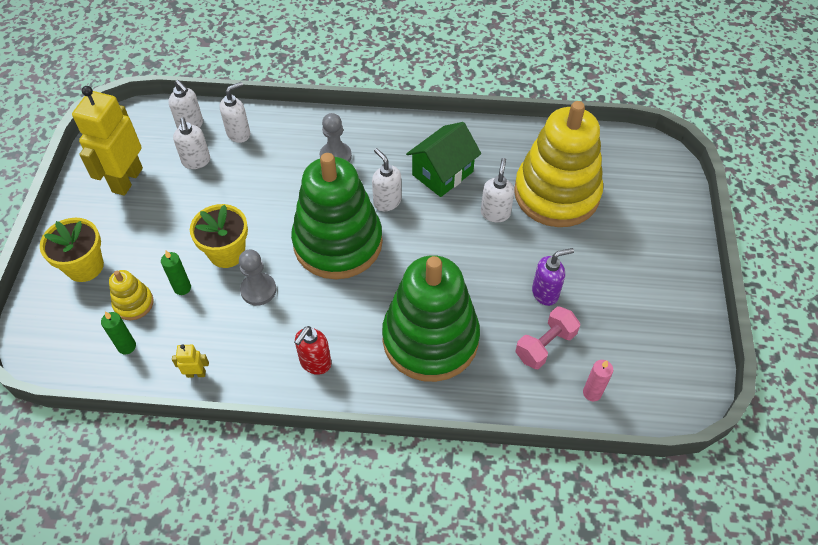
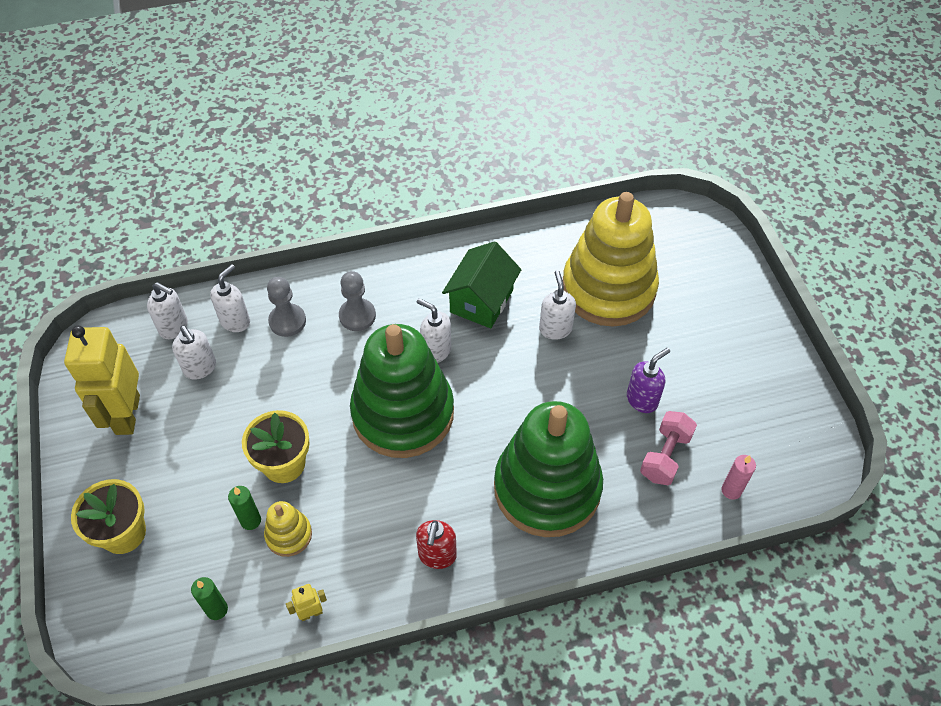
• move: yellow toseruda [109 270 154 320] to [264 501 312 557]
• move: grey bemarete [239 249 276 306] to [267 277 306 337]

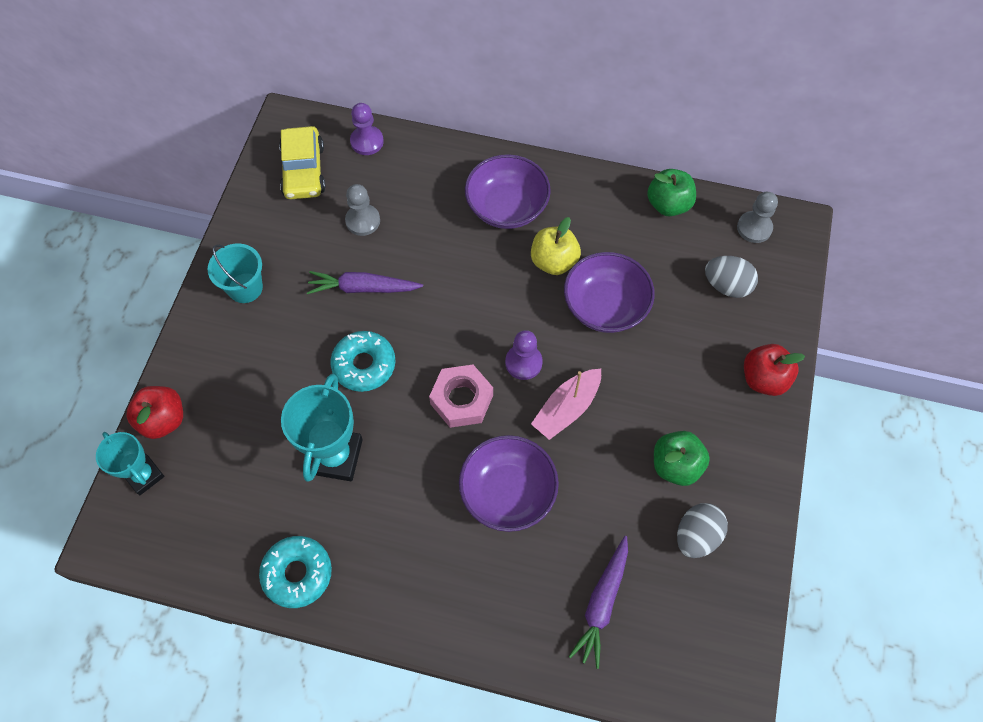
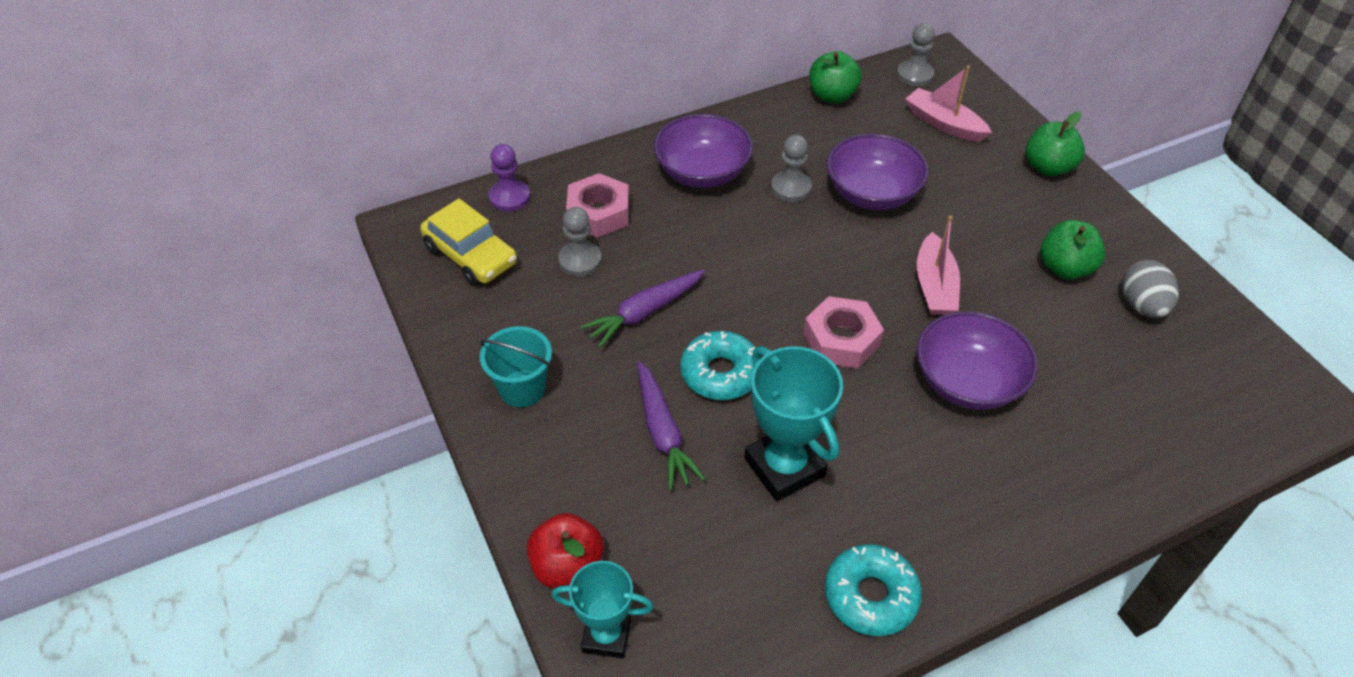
• delete: purple bemarete [505 330 543 380]
• insert: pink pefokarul [566 173 629 238]
• move: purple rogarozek [569 536 628 669] to [637 361 705 490]
• replace: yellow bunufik [531 217 581 275] to grey bemarete [771 135 812 202]
• replace: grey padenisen [705 256 758 298] to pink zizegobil [905 66 992 142]
• recolor: red bunufik [744 344 805 396] to green bunufik [1026 112 1085 177]

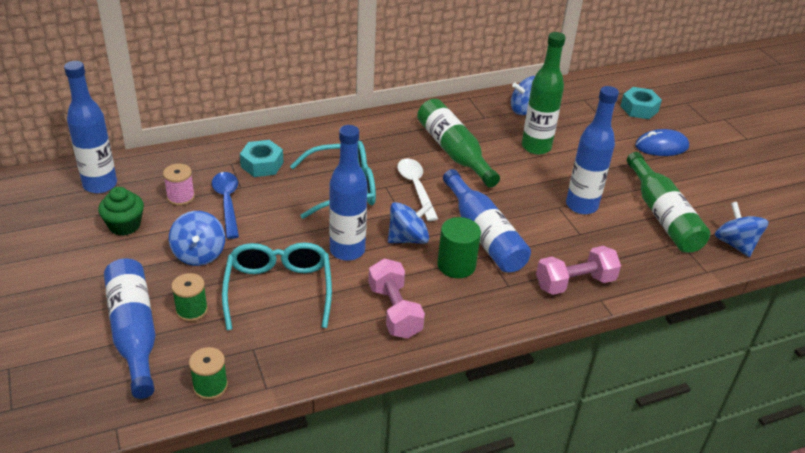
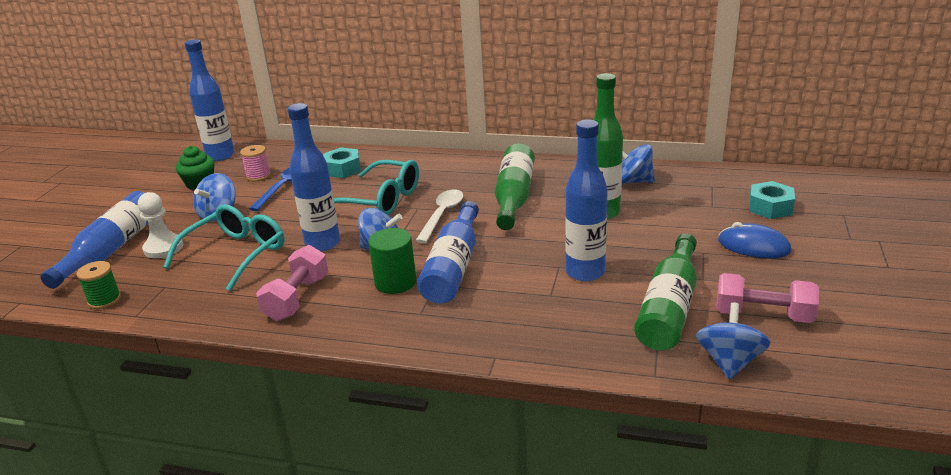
• move: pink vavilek [536 246 621 295] to [716 273 819 323]
• replace: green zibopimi [171 273 208 322] to white bemarete [138 192 183 258]

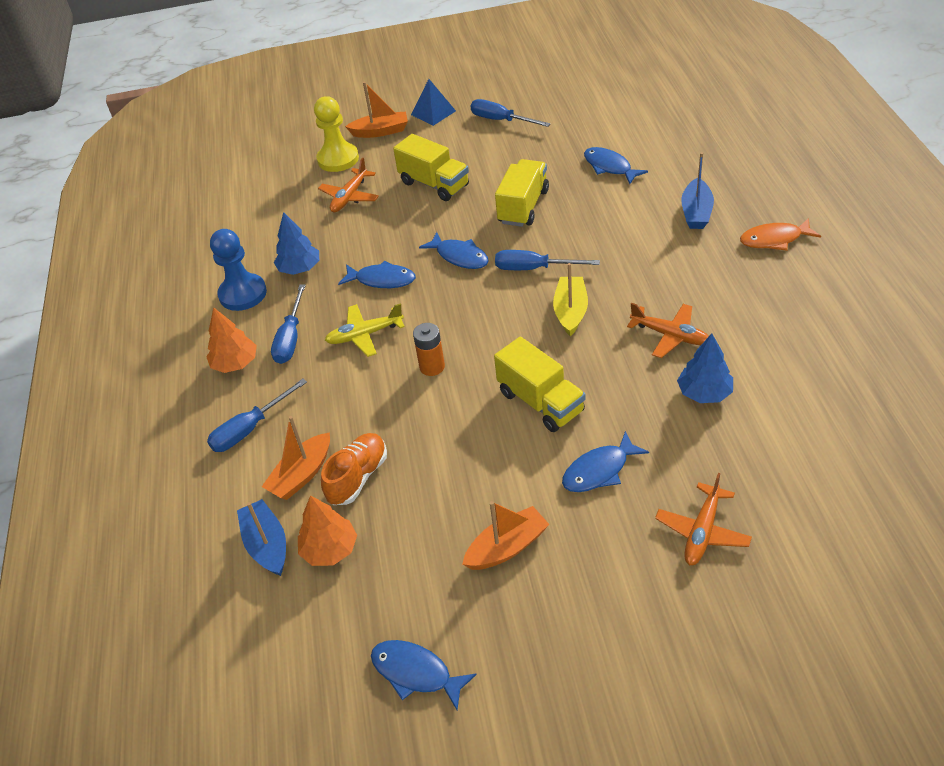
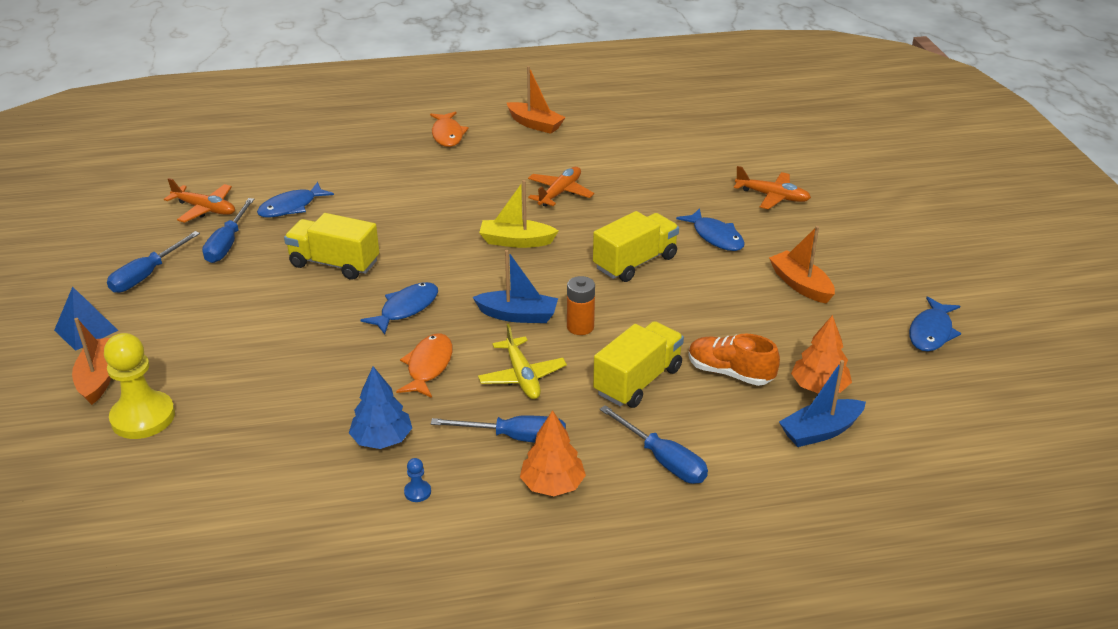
• delete: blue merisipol [677 333 733 403]
• move: orange zizegobil [262 416 330 500] to [507 66 566 134]
• move: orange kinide [318 158 379 212] to [164 178 235 223]
• move: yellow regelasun [393 134 469 201] to [593 321 684 408]
• move: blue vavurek [495 250 600 270] to [202 198 254 263]
• move: blue zizegobil [681 152 714 229] to [472 250 558 323]
• recolor: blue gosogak [338 260 416 288] to orange gosogak [396 333 453 398]
• resize: blue bemarete [210 229 267 311] = [404 458 431 502] x0.40

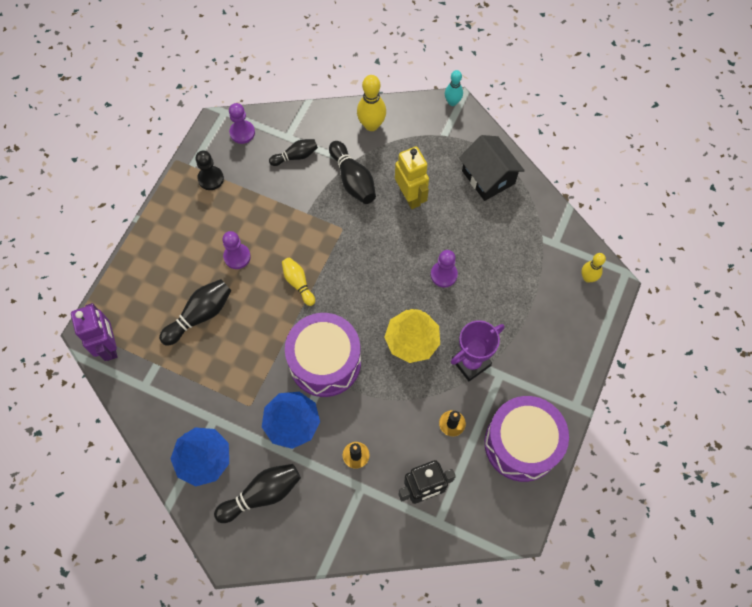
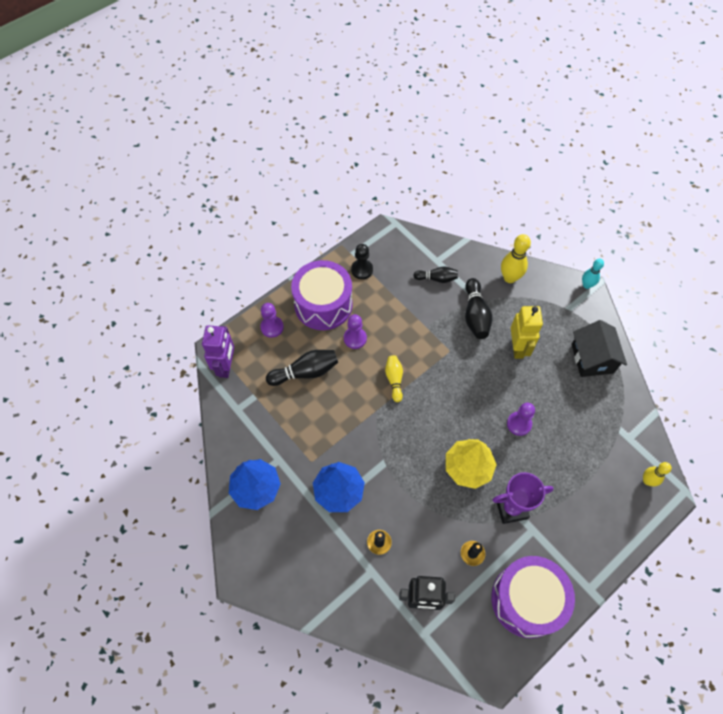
• delete: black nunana [214 464 301 523]
• move: purple bemarete [229 103 255 144] to [260 303 284 338]
• move: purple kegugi [285 313 361 397] to [291 260 353 330]

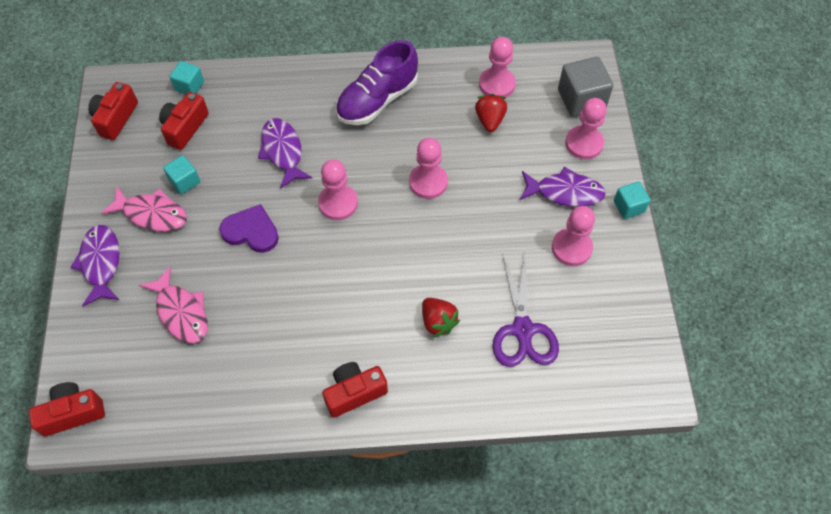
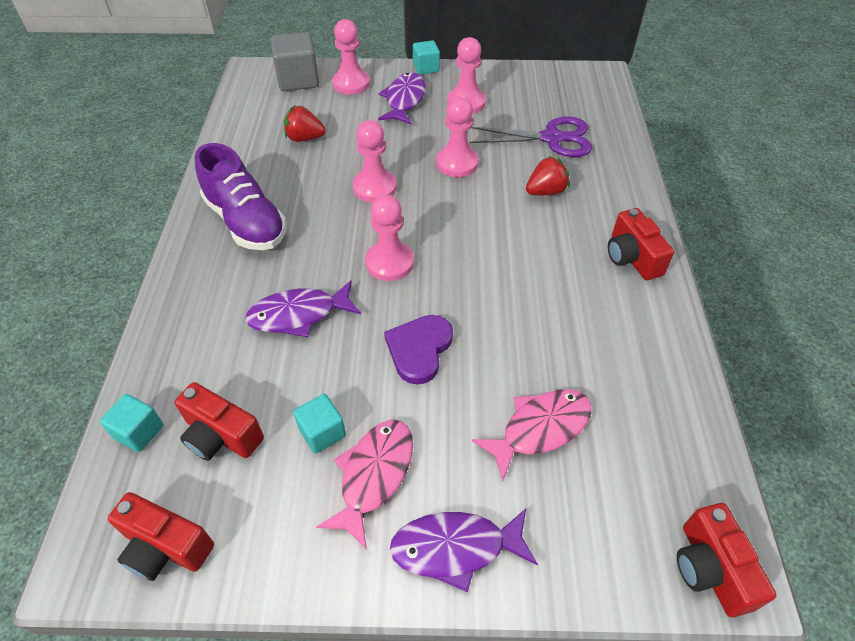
• move: pink bemarete [479 37 516 98] to [436 96 479 177]

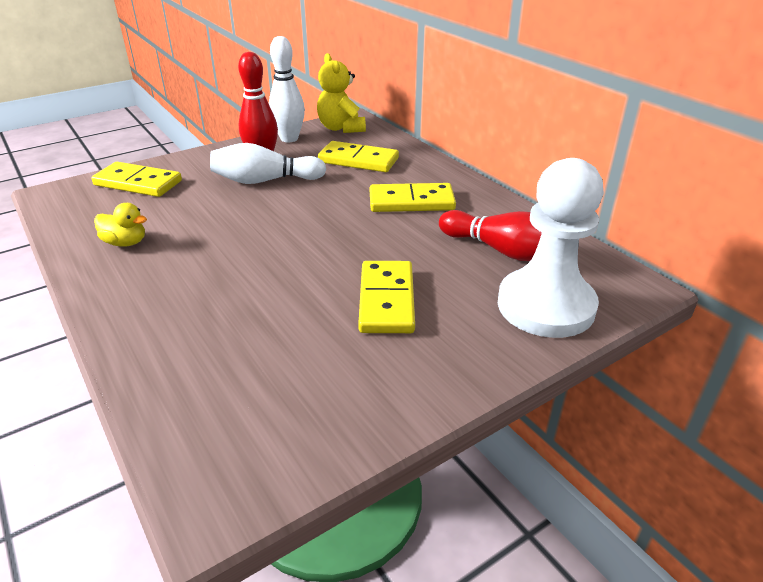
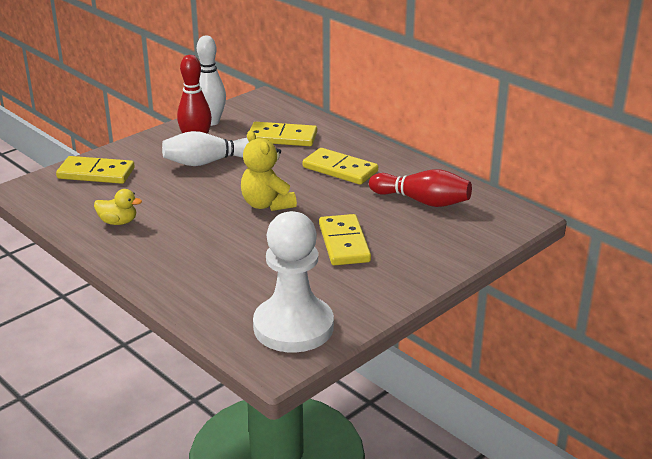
• move: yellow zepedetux [317 53 366 133] to [241 130 297 211]
• move: white bemarete [498 158 604 338] to [253 211 334 353]
• rotate: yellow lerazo [370 183 456 212] = [303 148 378 185] 45 degrees clockwise

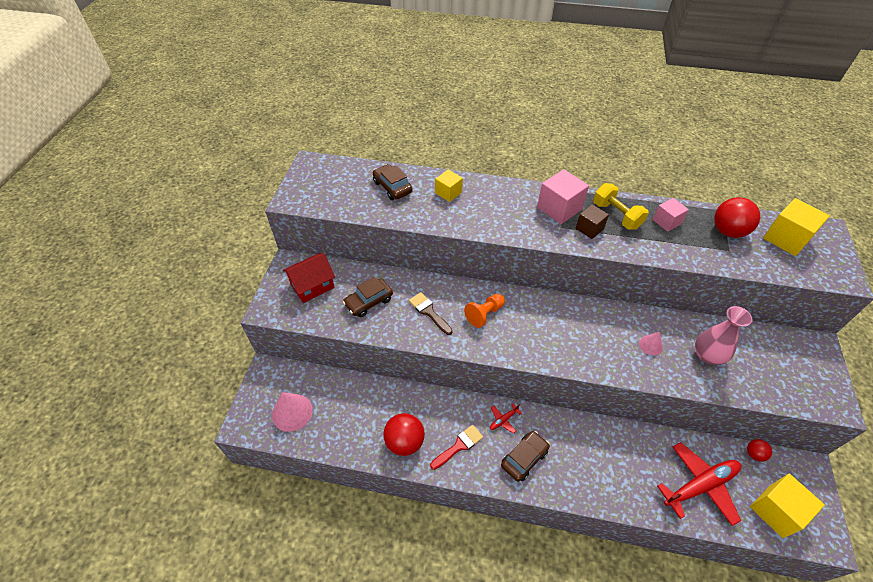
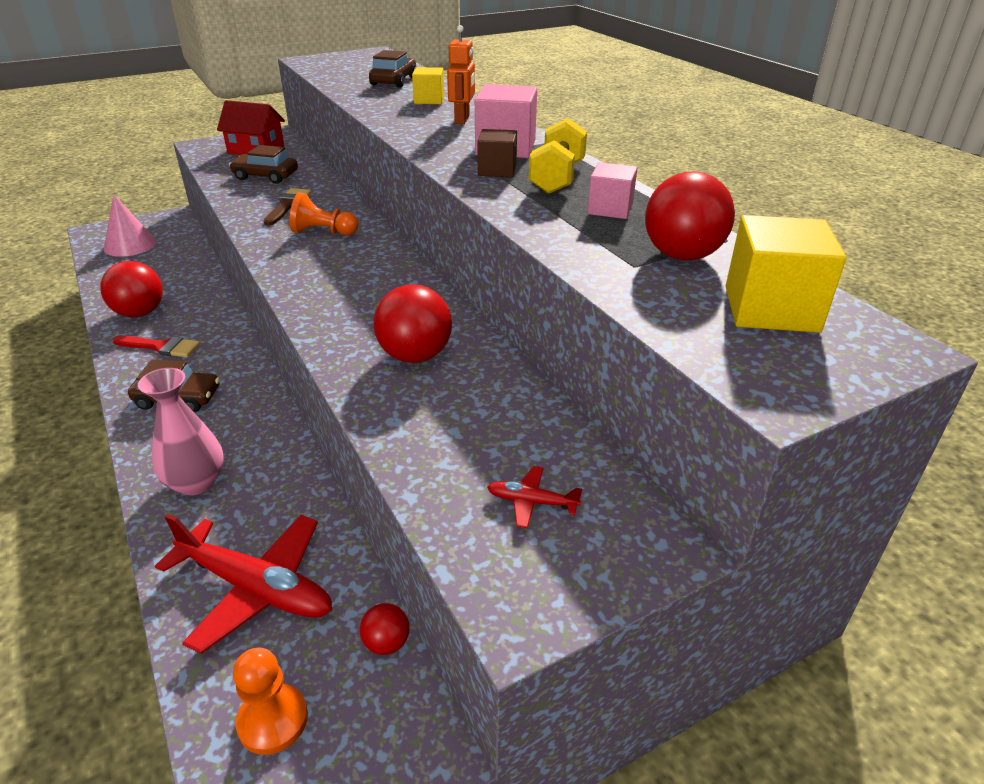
• insert: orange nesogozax [447 25 475 124]
• move: red kinide [490 404 522 433] to [487 466 582 528]
• move: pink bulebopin [695 306 752 365] to [138 368 224 495]
• replace: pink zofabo [639 332 663 356] to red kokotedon [374 284 452 363]
• replace: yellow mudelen [750 474 825 538] to orange bemarete [233 647 308 755]

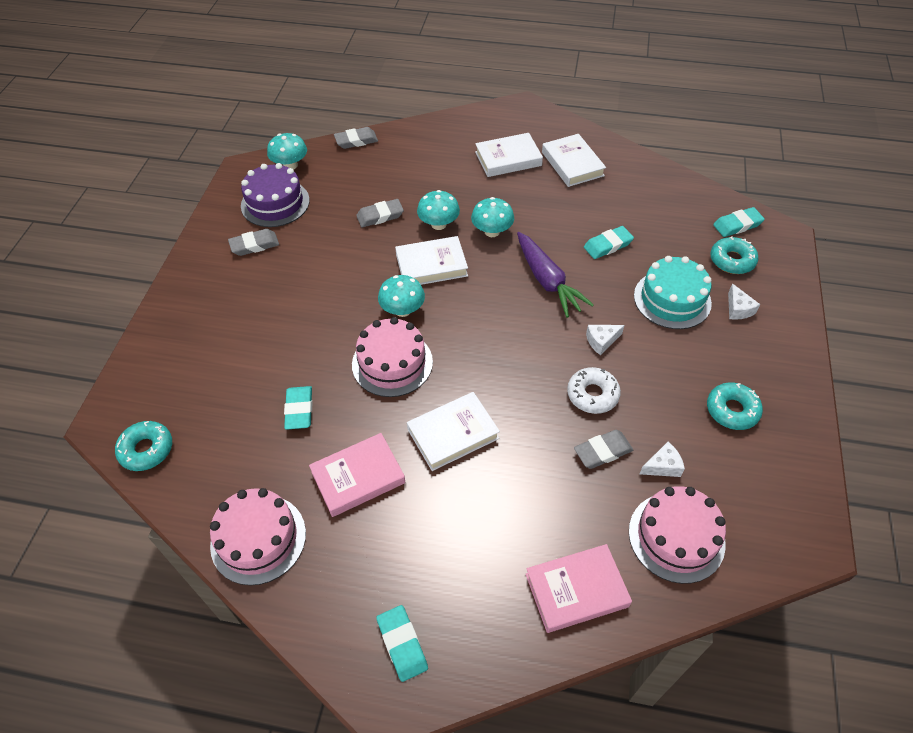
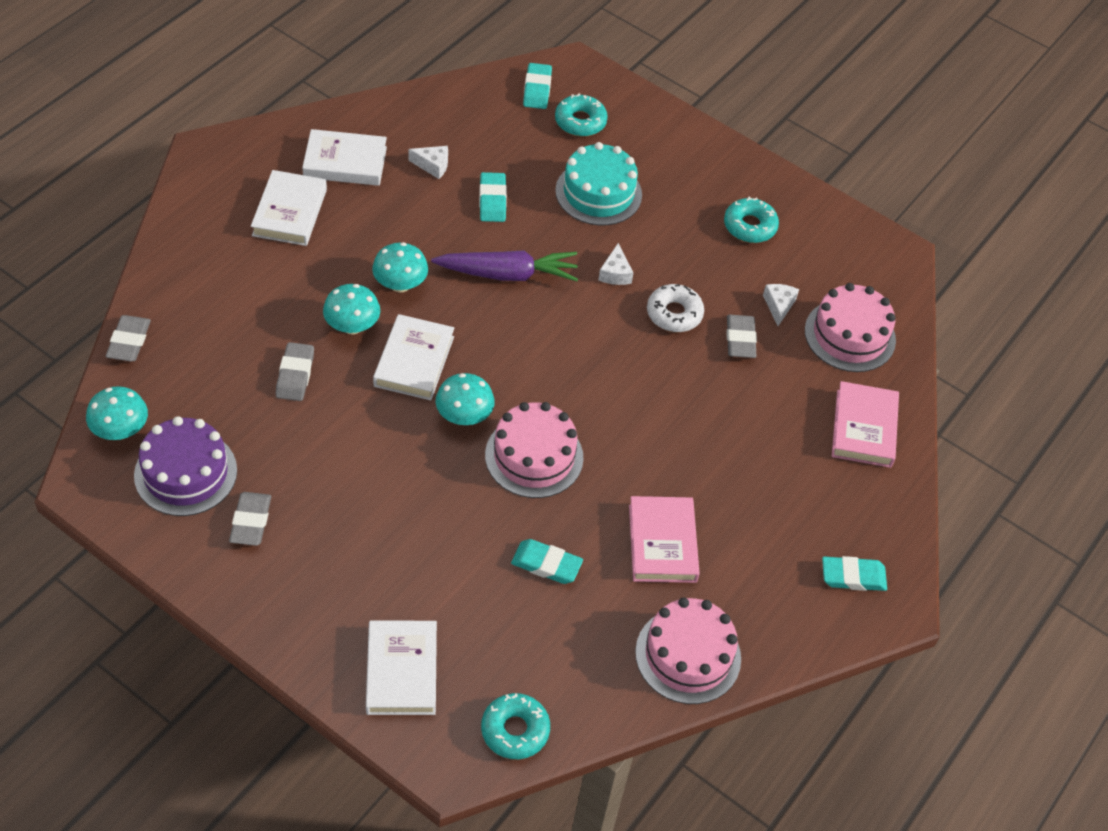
• move: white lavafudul [407 392 500 471] to [366 620 437 715]
• move: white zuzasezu [728 283 760 320] to [408 146 448 179]

